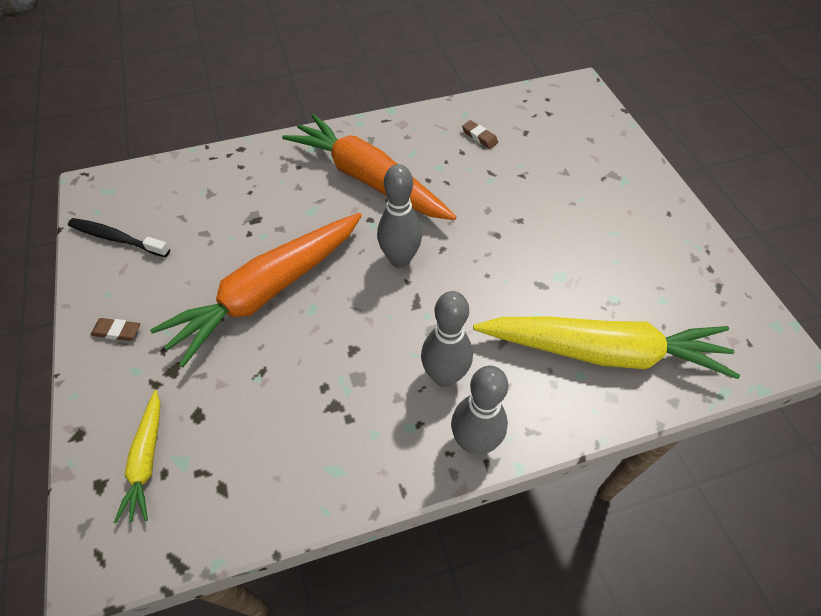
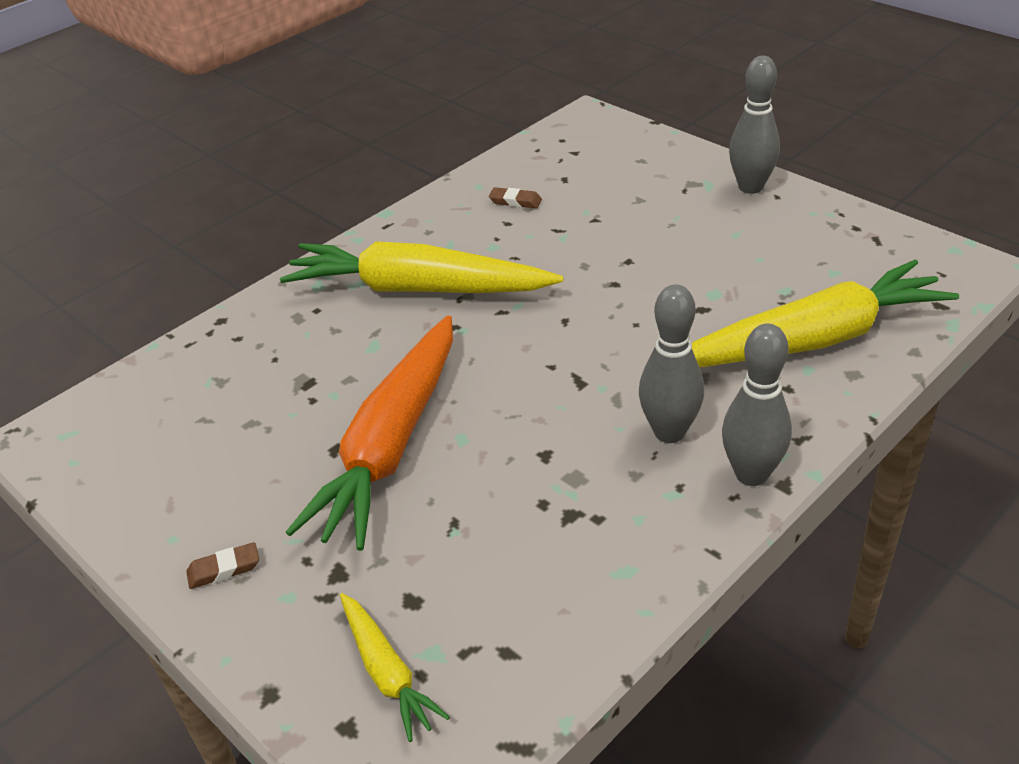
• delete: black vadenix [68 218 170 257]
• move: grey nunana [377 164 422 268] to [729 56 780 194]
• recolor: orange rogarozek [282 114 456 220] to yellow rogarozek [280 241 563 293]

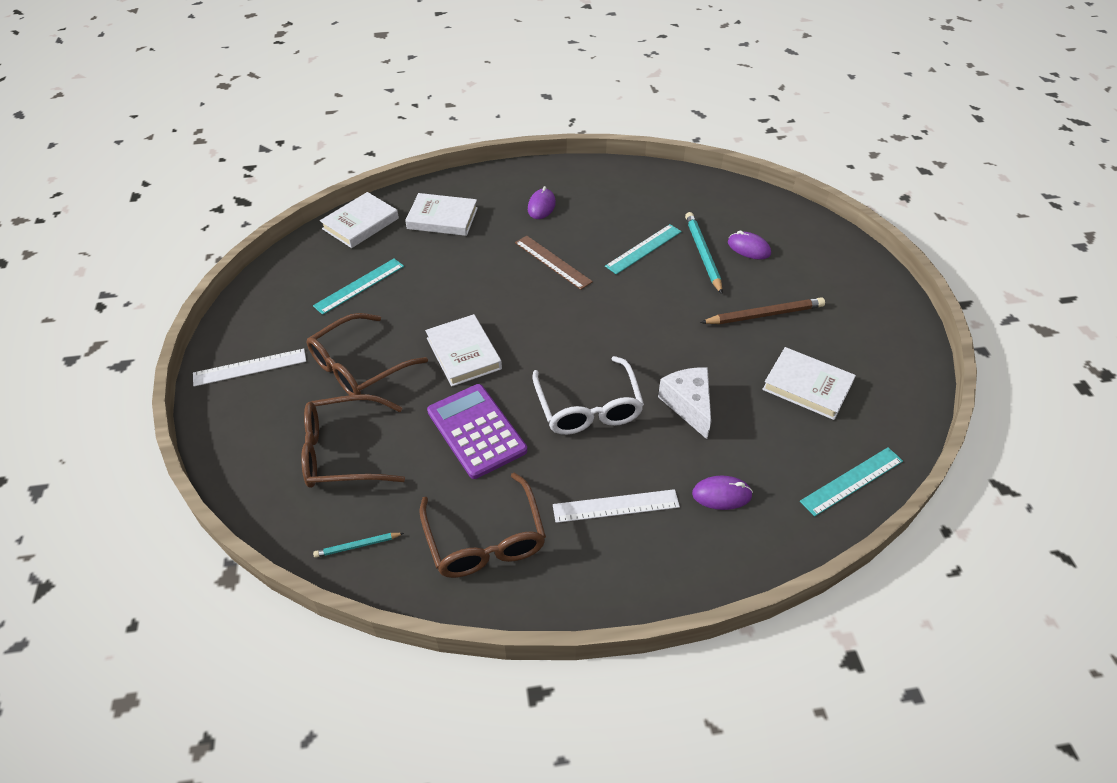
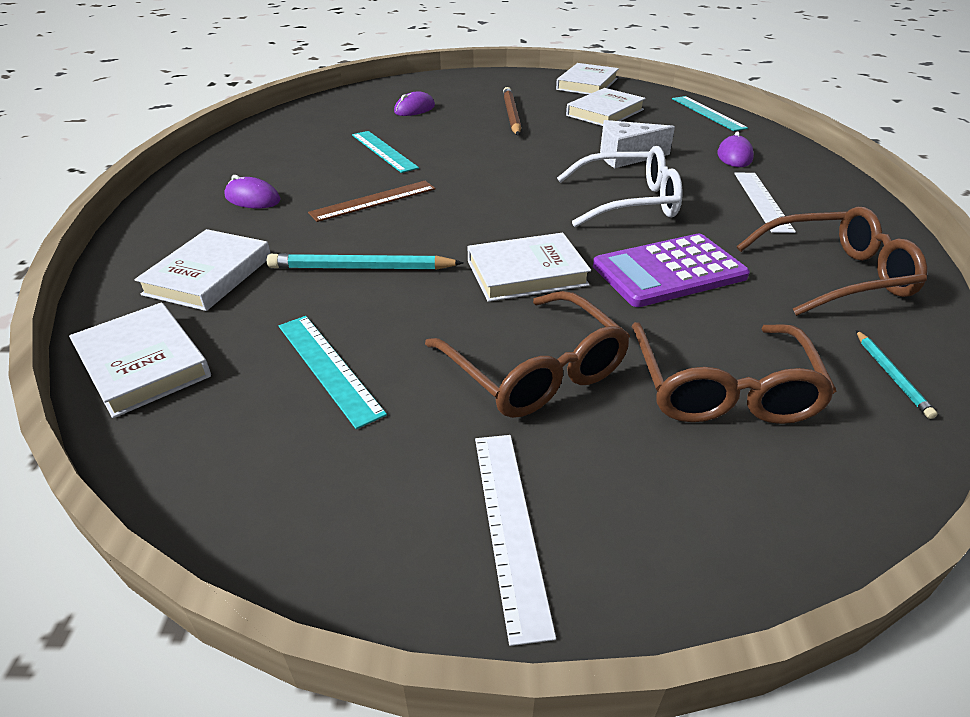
• insert: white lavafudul [556 63 619 95]
• move: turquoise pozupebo [685 212 722 294] to [267 253 464 270]

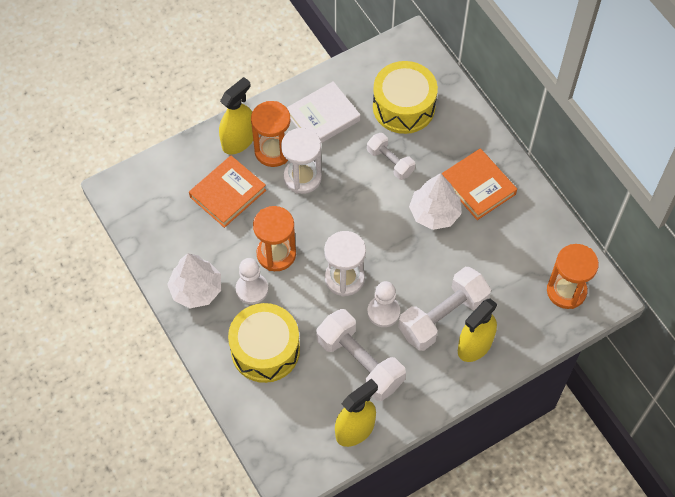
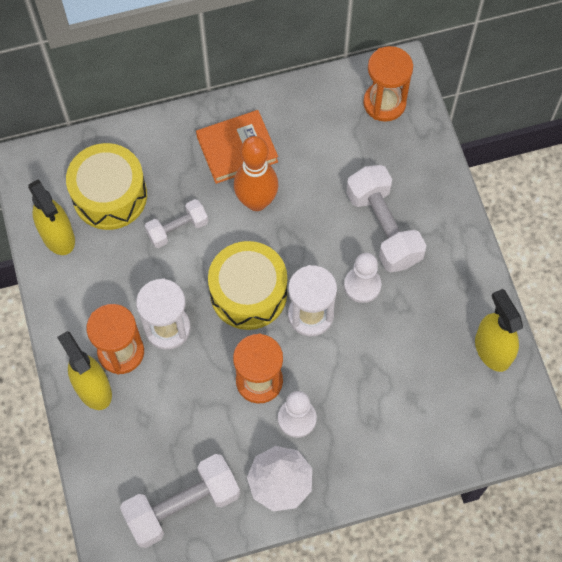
• delete: orange lavafudul [189 156 266 228]
• delete: white lavafudul [287 81 360 143]
• move: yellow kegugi [228 303 300 383] to [208 241 287 330]
• move: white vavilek [316 309 406 401] to [120 454 240 548]
• move: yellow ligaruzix [458 298 498 362] to [28 179 75 255]
• replace: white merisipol [409 173 462 230] to orange nunana [234 136 278 211]

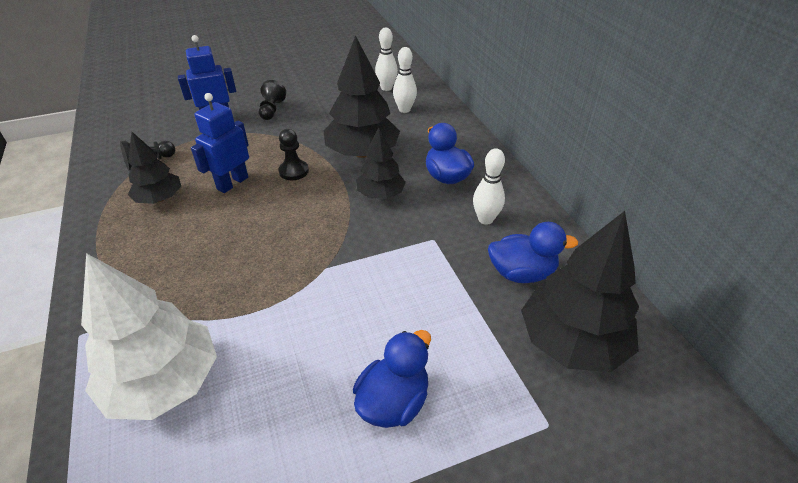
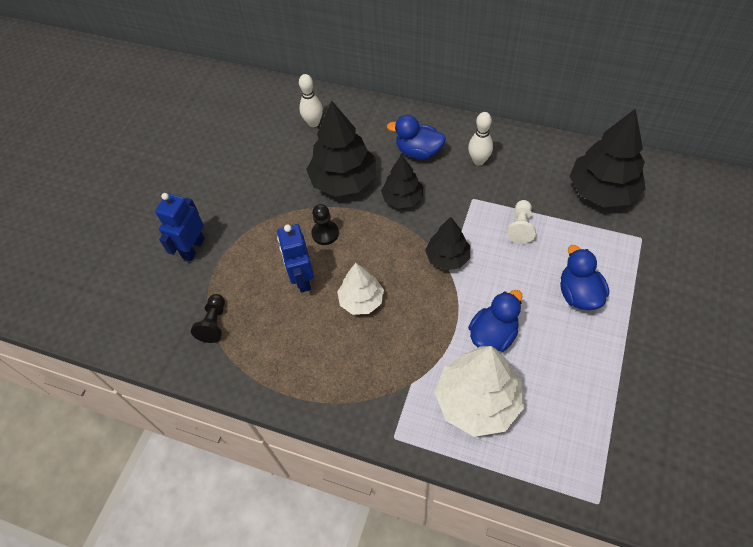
• delete: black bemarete [259 80 286 120]
• delete: white nunana [375 28 398 91]
• insert: white merisipol [337 263 384 315]
• insert: white bemarete [507 200 536 244]
• move: black merisipol [128 132 181 204] to [425 217 470 270]
• move: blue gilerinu [488 222 578 283] to [468 290 523 352]

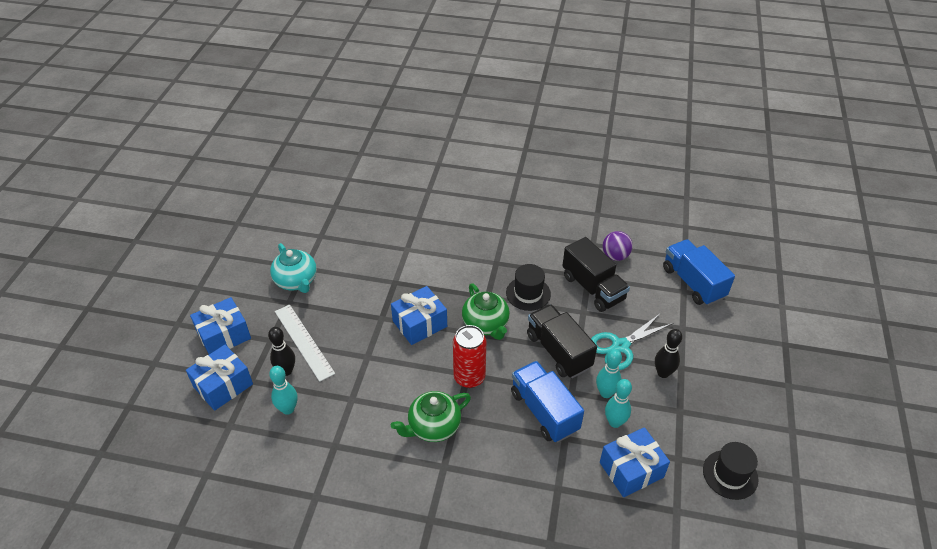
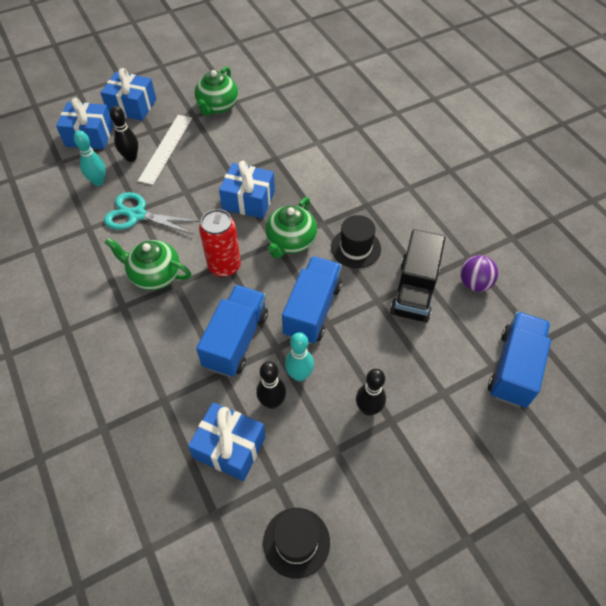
• move: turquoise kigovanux [591 313 673 370] to [104 192 200 234]
• recolor: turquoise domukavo [270 243 317 293] to green domukavo [195 66 238 116]
• recolor: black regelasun [527 304 597 378] to blue regelasun [282 256 342 344]
• recolor: turquoise nunana [605 379 632 428] to black nunana [256 361 286 409]

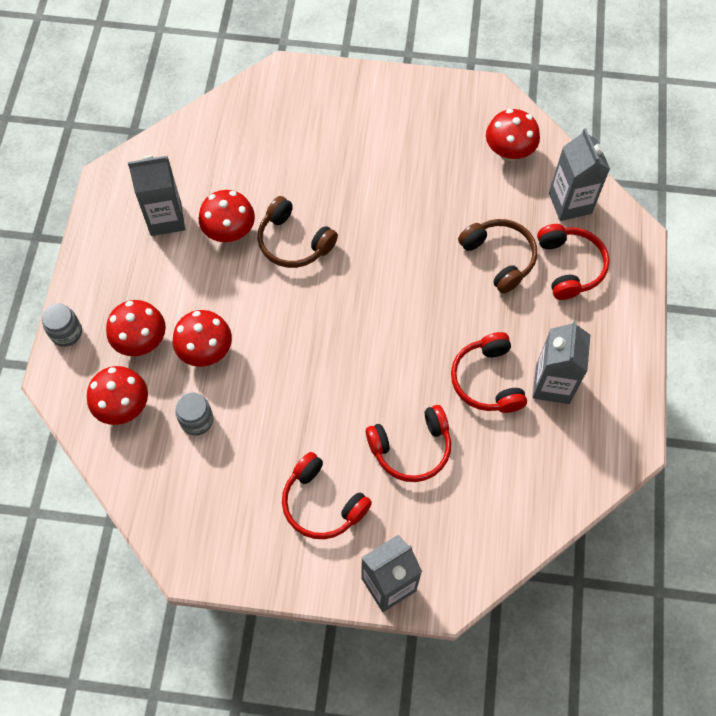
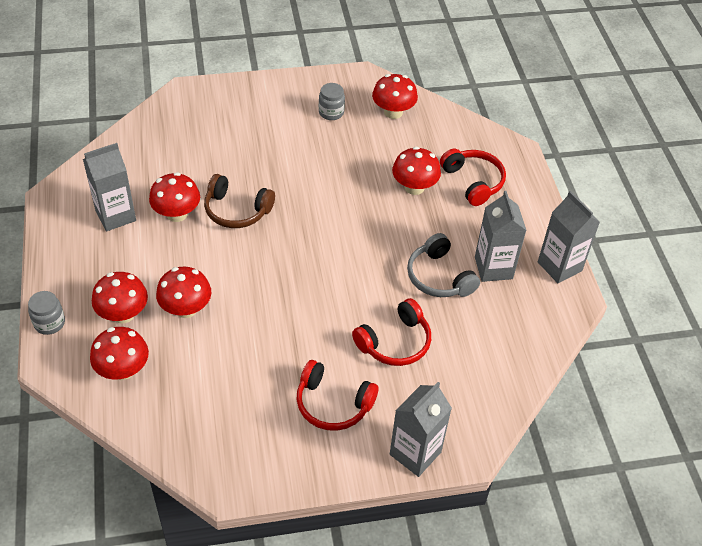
• move: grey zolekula [175 392 213 435] to [319 83 345 120]
• move: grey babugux [549 128 610 221] to [538 191 600 283]
• replace: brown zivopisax [458 219 537 294] to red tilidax [392 147 441 195]
• recolor: red zivopisax [451 332 527 413] to grey zivopisax [407 233 480 297]

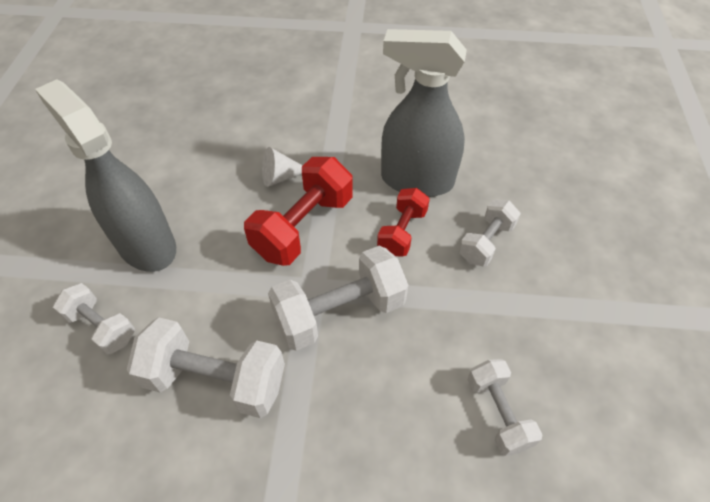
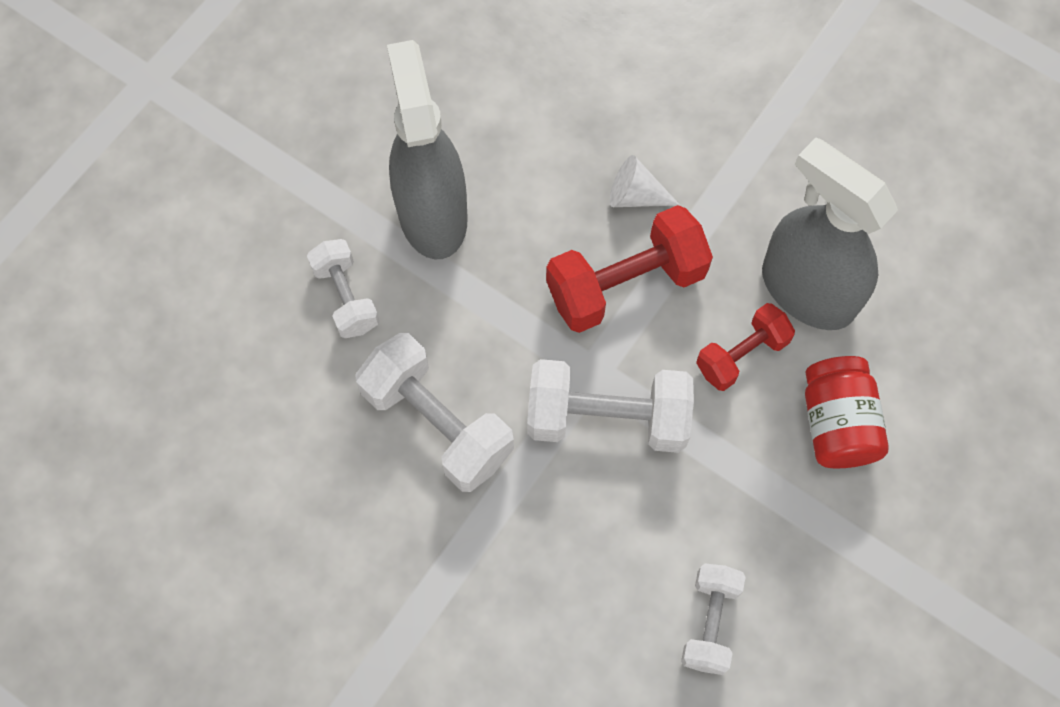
• replace: white vavilek [459 200 521 267] to red zolekula [805 356 889 468]

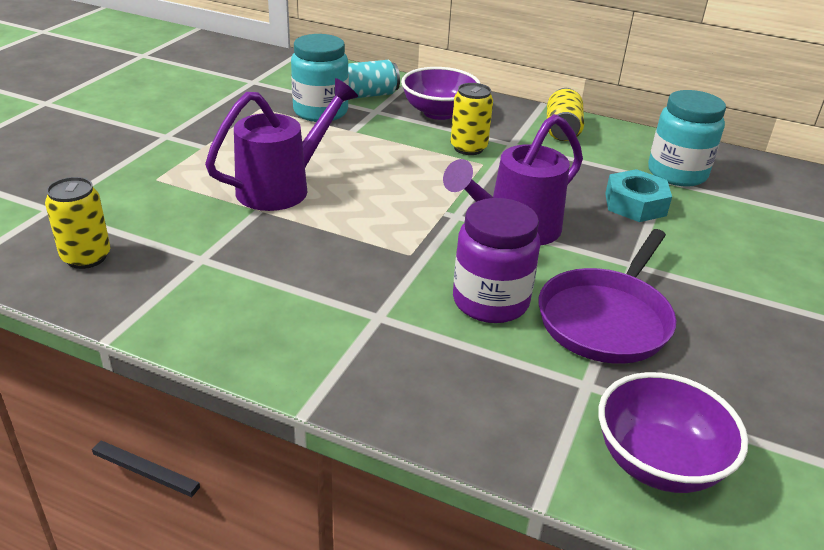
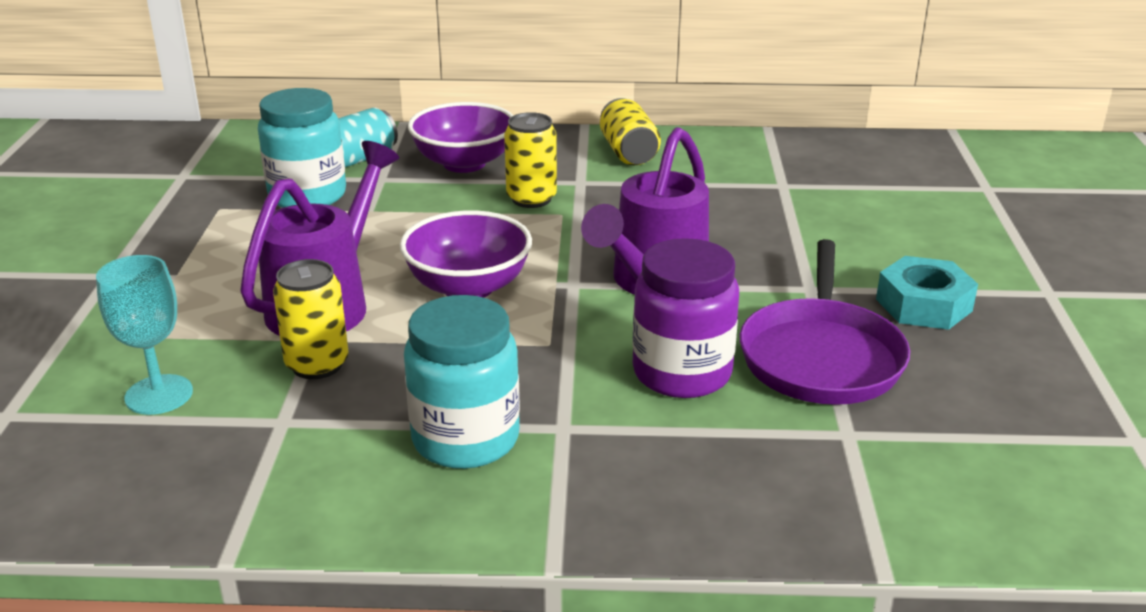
• insert: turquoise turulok [96 255 193 415]
• move: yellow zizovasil [45 177 110 269] to [273 259 349 379]
• move: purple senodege [598 372 748 493] to [400 210 532 298]
• move: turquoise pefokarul [605 169 672 222] to [876 256 978 330]
• move: turquoise zolekula [648 90 726 187] to [404 295 520 469]

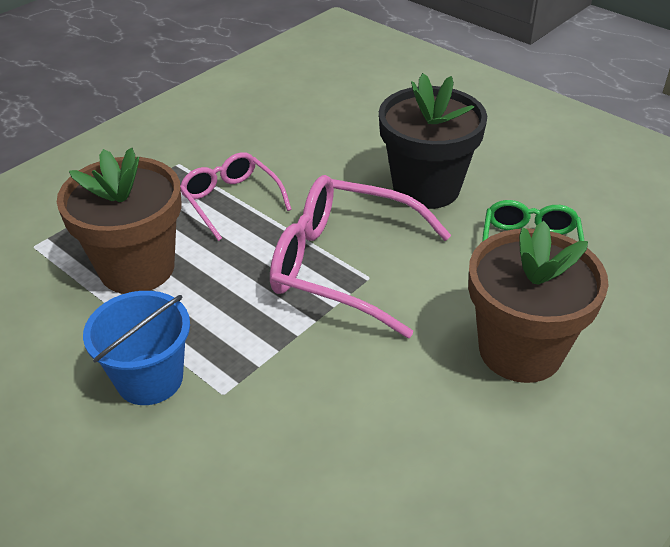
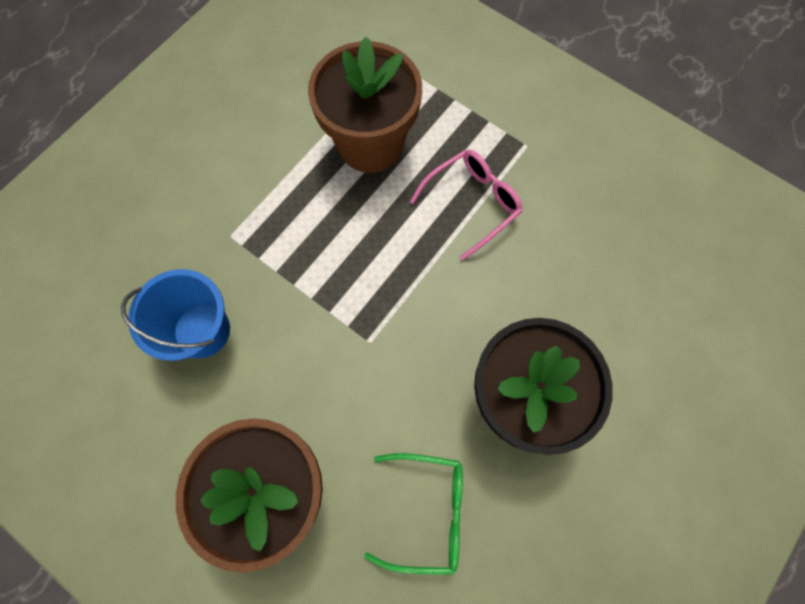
• delete: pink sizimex [270 175 451 338]
• move: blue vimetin [83 291 190 405] to [121 269 230 361]

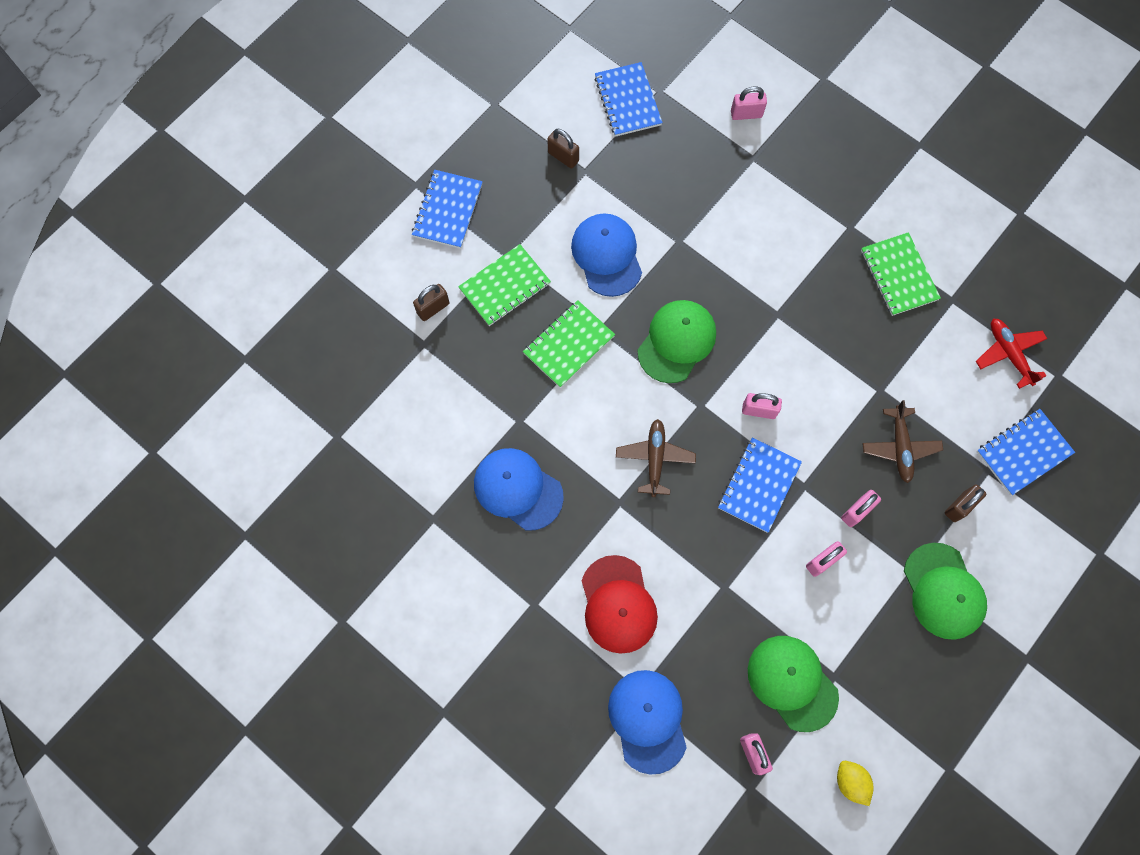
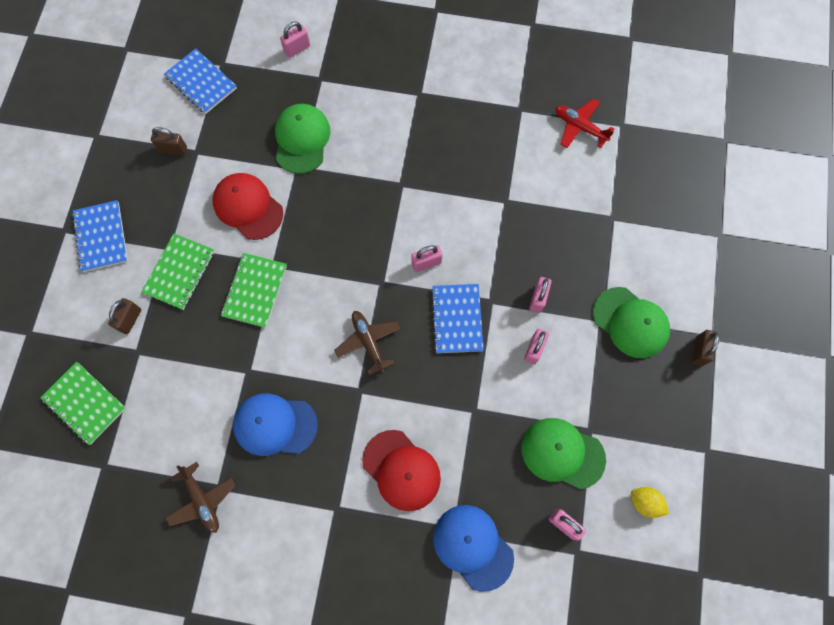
• delete: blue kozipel [977 409 1075 495]
• move: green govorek [638 300 716 383] to [275 104 330 174]
• move: green kozipel [861 232 941 316] to [40 362 126 445]
• move: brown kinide [862 400 943 483] to [165 462 236 533]
• move: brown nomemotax [945 485 986 522] to [692 330 719 366]
• recolor: blue govorek [571 213 642 297] to red govorek [212 173 283 240]

